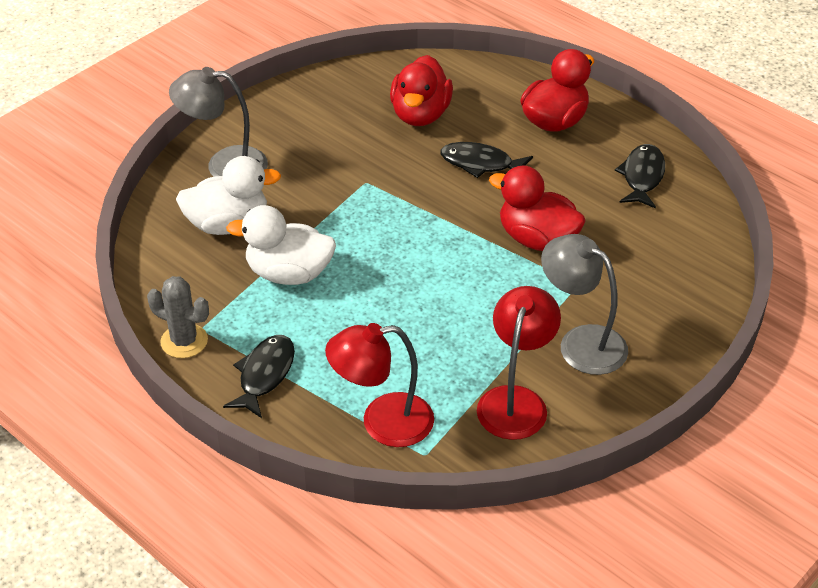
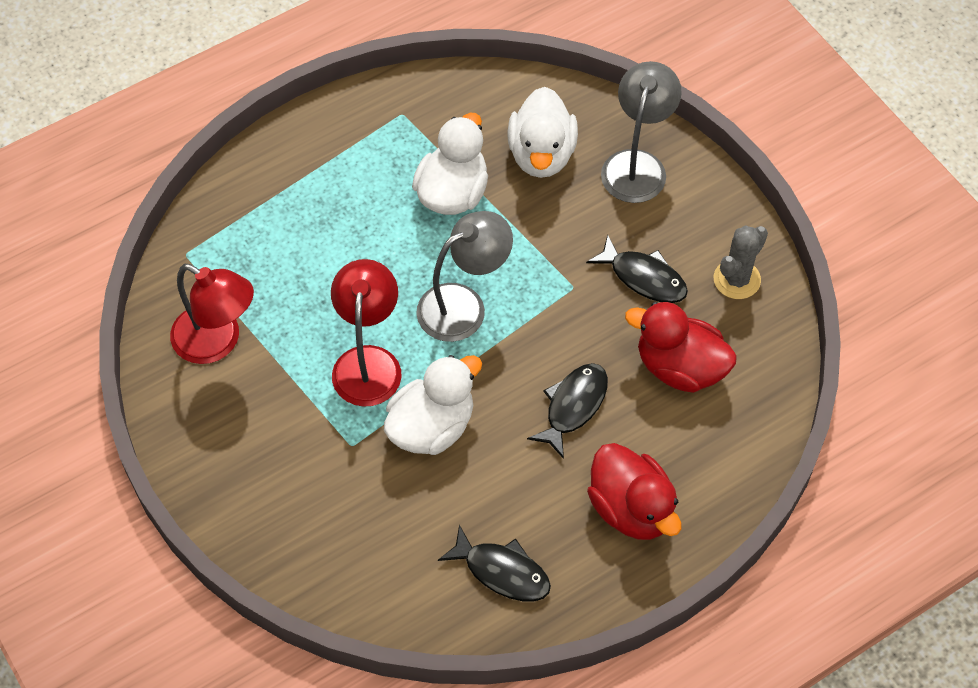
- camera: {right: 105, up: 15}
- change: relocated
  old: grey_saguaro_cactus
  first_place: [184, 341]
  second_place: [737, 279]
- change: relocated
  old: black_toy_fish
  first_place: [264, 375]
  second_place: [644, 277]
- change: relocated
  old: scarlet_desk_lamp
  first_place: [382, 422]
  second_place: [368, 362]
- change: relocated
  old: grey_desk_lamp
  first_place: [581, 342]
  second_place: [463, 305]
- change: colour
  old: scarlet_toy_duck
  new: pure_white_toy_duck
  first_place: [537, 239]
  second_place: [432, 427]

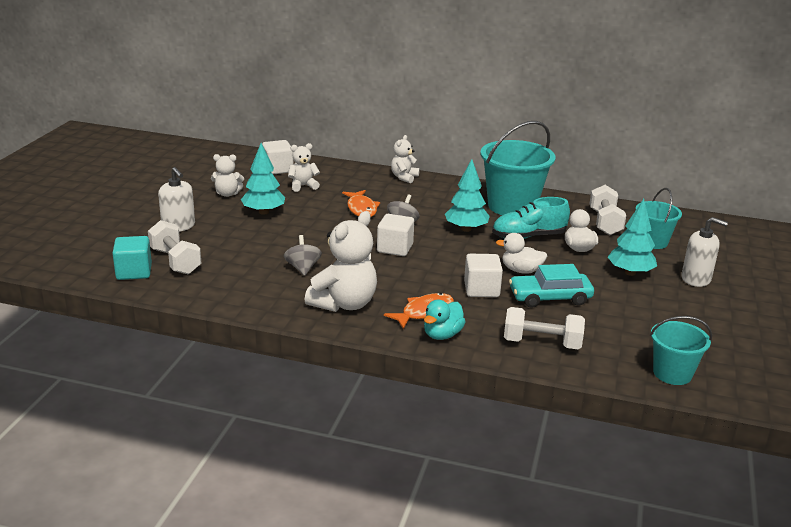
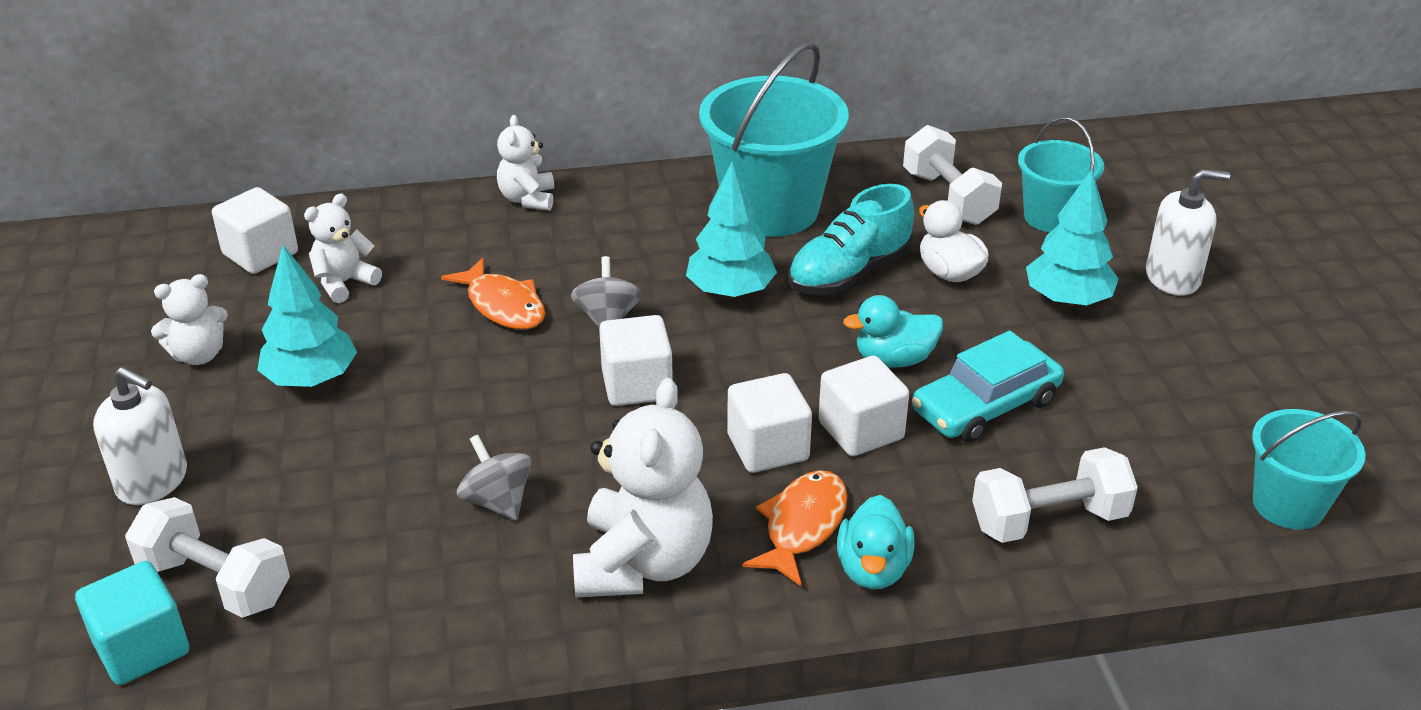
- camera: {right: -25, up: 10}
- change: appeared
  new: pure_white_cube
  second_place: [768, 447]
- change: colour
  old: pure_white_toy_duck
  new: aqua_toy_duck
  first_place: [521, 270]
  second_place: [894, 359]

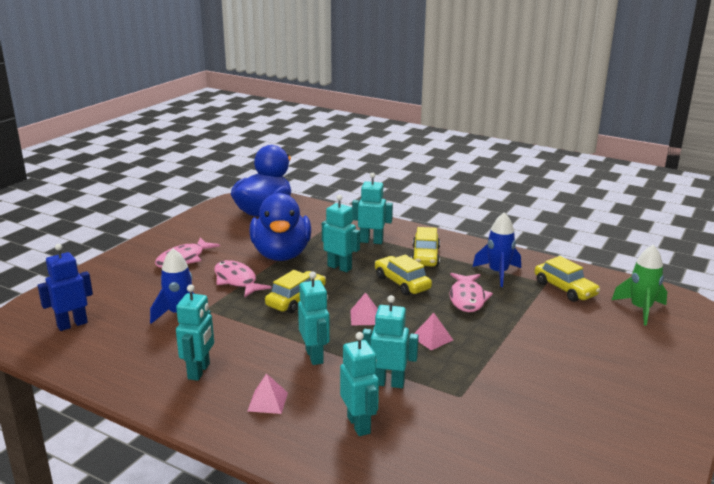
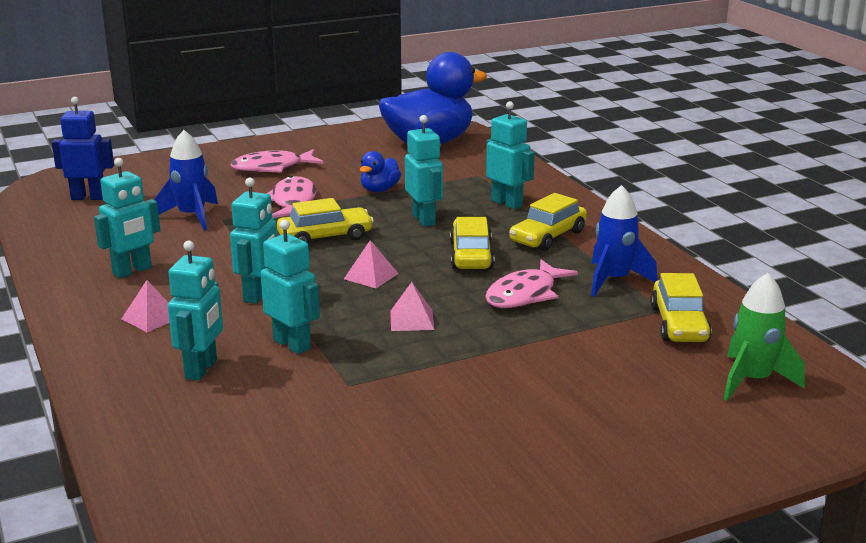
- camera: {right: 35, up: 0}
- change: size
  old: blue_toy_duck
  first_place: [281, 255]
  second_place: [379, 190]
  factor: 0.45

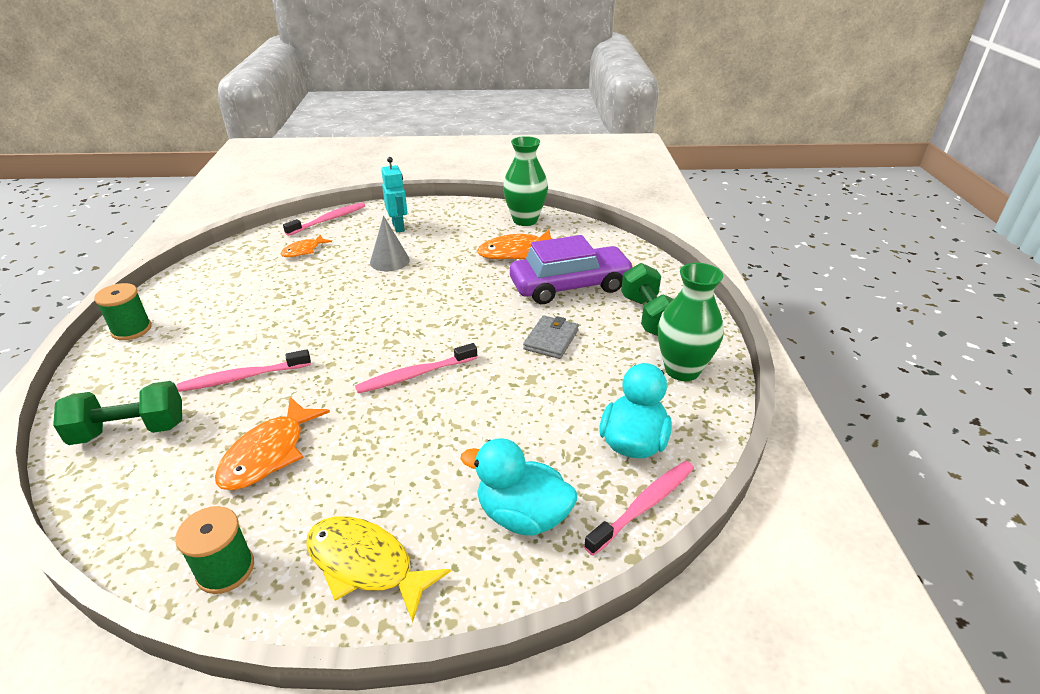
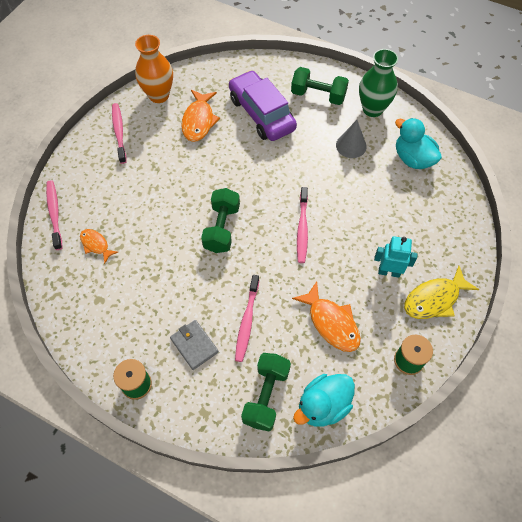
- camera: {right: -60, up: 25}
- change: appeared
  new: leaf-green_hand_weight
  second_place: [222, 228]
- change: relocated
  old: grey_cone_shape
  first_place: [389, 261]
  second_place: [351, 145]
- change: relocated
  old: aqua_robot
  first_place: [398, 227]
  second_place: [389, 272]
- change: relocated
  old: aqua_toy_duck
  first_place: [522, 515]
  second_place: [323, 405]
- change: relocated
  old: grey_billfold
  first_place: [551, 340]
  second_place: [194, 345]
- change: relocated
  old: pink_tooth_brush
  first_place: [644, 505]
  second_place: [119, 132]
- change: colour
  old: leaf-green_tall_vase
  new: orange-coloured_tall_vase
  first_place: [525, 220]
  second_place: [159, 95]
- change: spun
  old: orange-coloured_toy_fish
  first_place: [303, 250]
  second_place: [96, 245]
  degrees: 150
- change: spun
  old: royal_purple_car
  first_place: [570, 286]
  second_place: [261, 114]
  degrees: -45

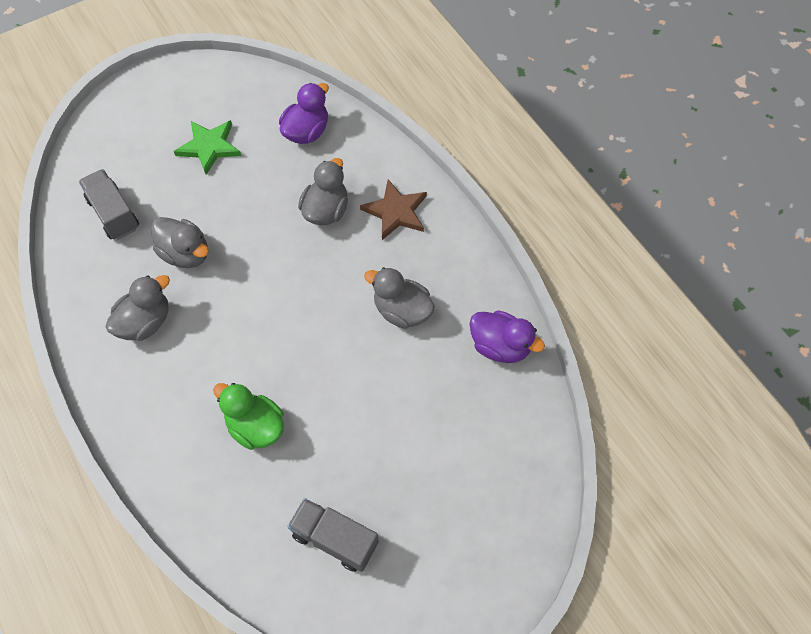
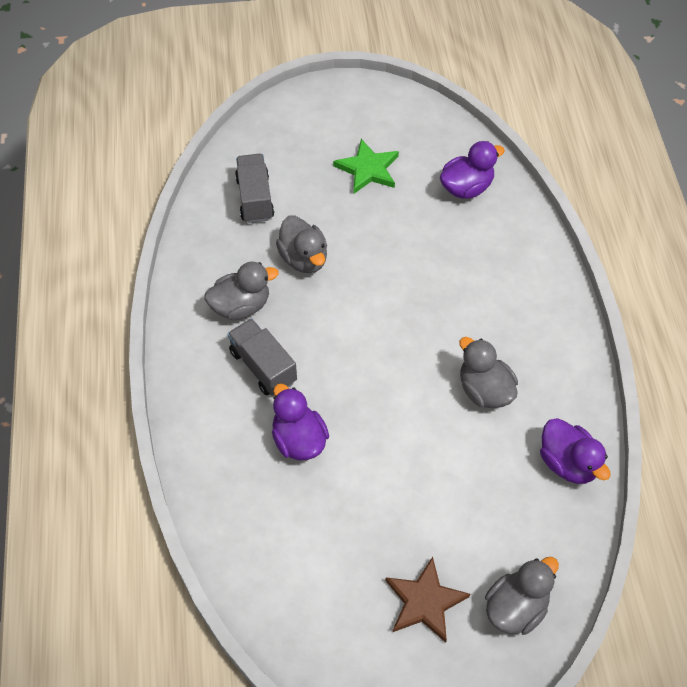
- camera: {right: 25, up: -5}
- change: relocated
  old: grey_lorry
  first_place: [335, 539]
  second_place: [263, 366]
- change: relocated
  old: grey_toy_duck
  first_place: [326, 210]
  second_place: [516, 608]
- change: relocated
  old: russet_five-pointed_star
  first_place: [396, 212]
  second_place: [425, 602]
- change: colour
  old: leaf-green_toy_duck
  new: royal_purple_toy_duck
  first_place: [255, 426]
  second_place: [299, 440]

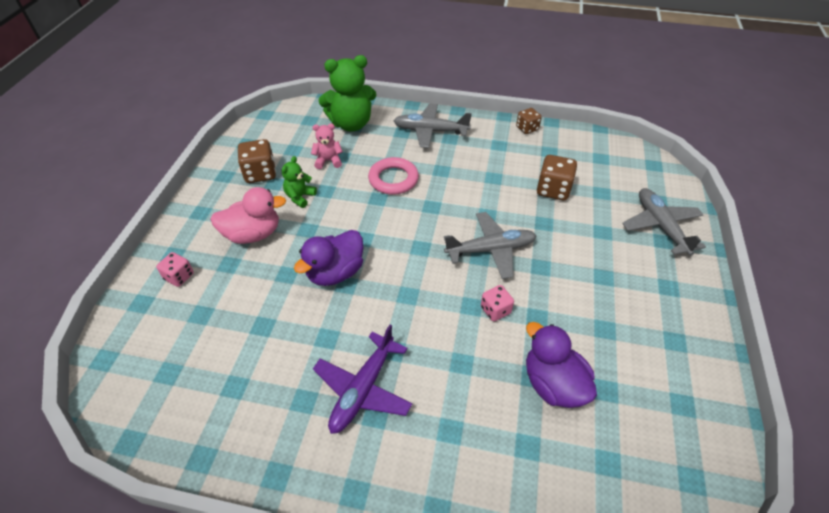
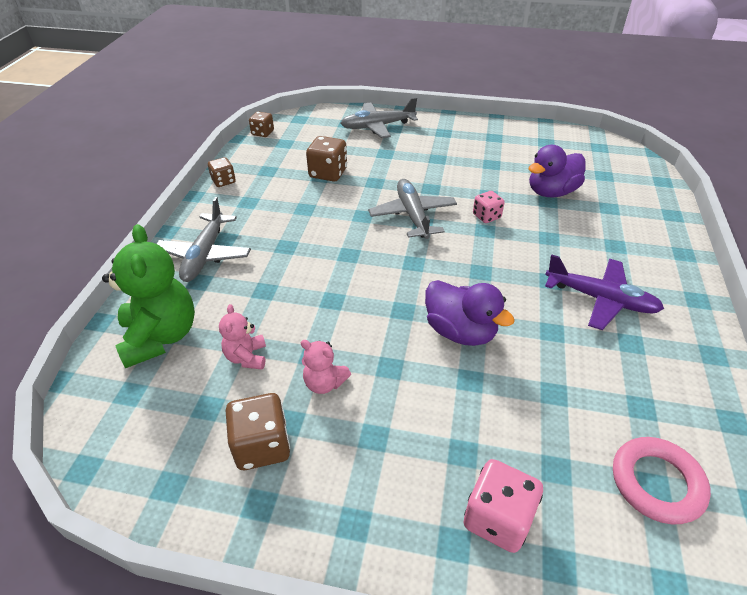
- camera: {right: -90, up: -5}
- change: missing
  old: pink_toy_duck
  first_place: [253, 234]
- change: appeared
  new: russet_game_die
  second_place: [263, 133]
- change: relocated
  old: pink_ring
  first_place: [393, 179]
  second_place: [656, 483]
- change: colour
  old: leaf-green_teddy
  new: pink_teddy
  first_place: [300, 197]
  second_place: [324, 383]
- change: size
  old: pink_game_die
  first_place: [179, 276]
  second_place: [497, 518]
  factor: 1.58

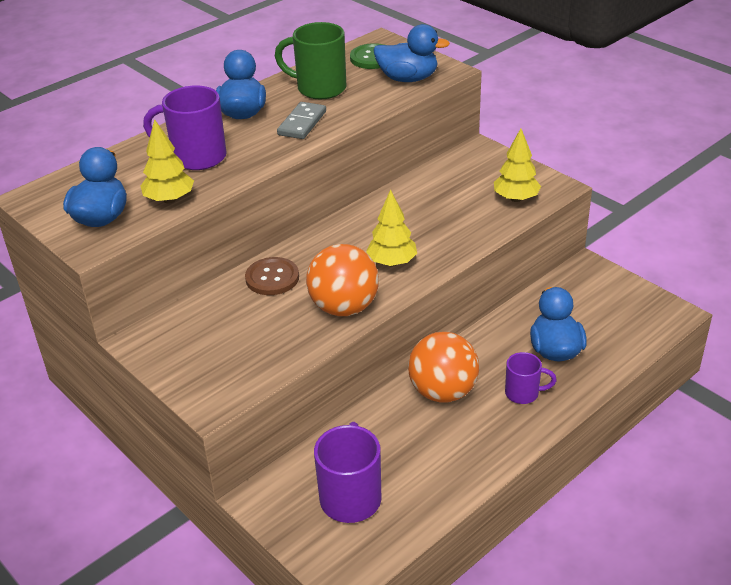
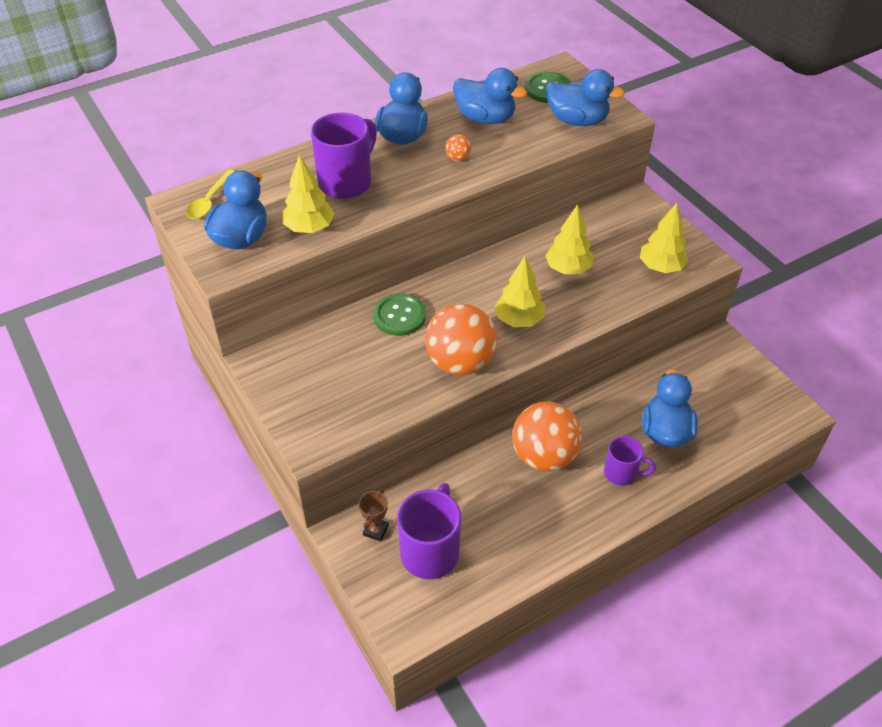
- camera: {right: 10, up: 10}
- change: appeared
  new: golden_tablespoon
  second_place: [210, 201]
- change: appeared
  new: russet_award_cup
  second_place: [375, 530]
- change: appeared
  new: golden_fir_tree
  second_place: [568, 269]
- change: exchanged
  old: leaf-green_coffee_mug
  new: blue_toy_duck
  first_place: [319, 88]
  second_place: [485, 118]
- change: exchanged
  old: grey_domino_tile
  new: orange-coloured_sphere
  first_place: [302, 123]
  second_place: [458, 158]
- change: colour
  old: russet_button
  new: leaf-green_button
  first_place: [272, 278]
  second_place: [399, 316]
- change: spun
  old: royal_purple_coffee_mug
  first_place: [197, 157]
  second_place: [346, 182]
  degrees: 105

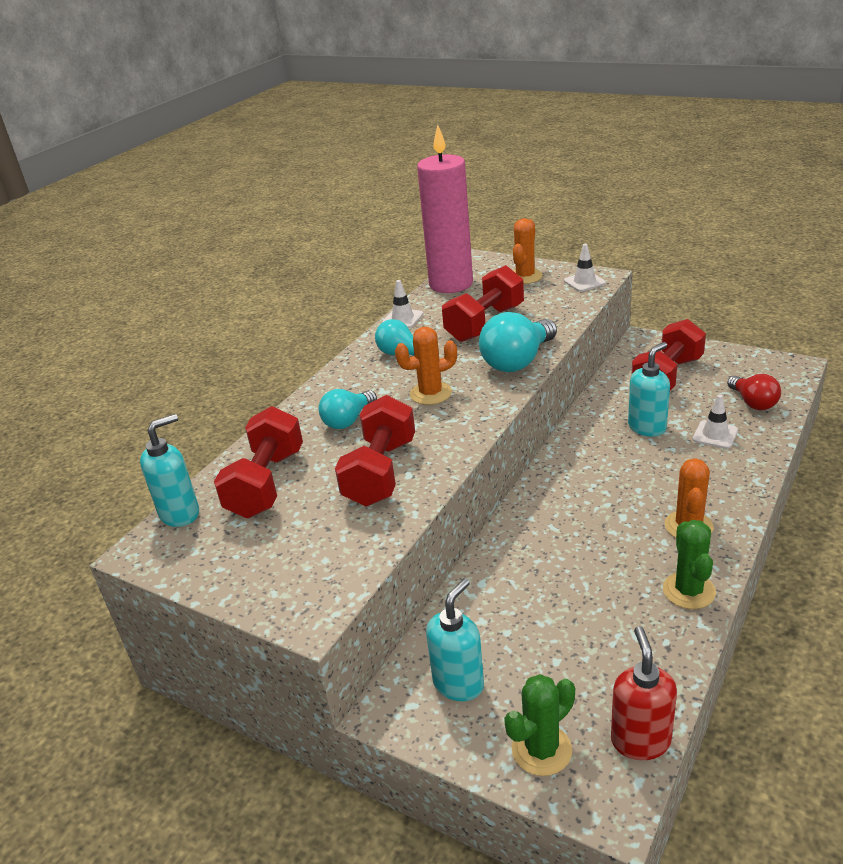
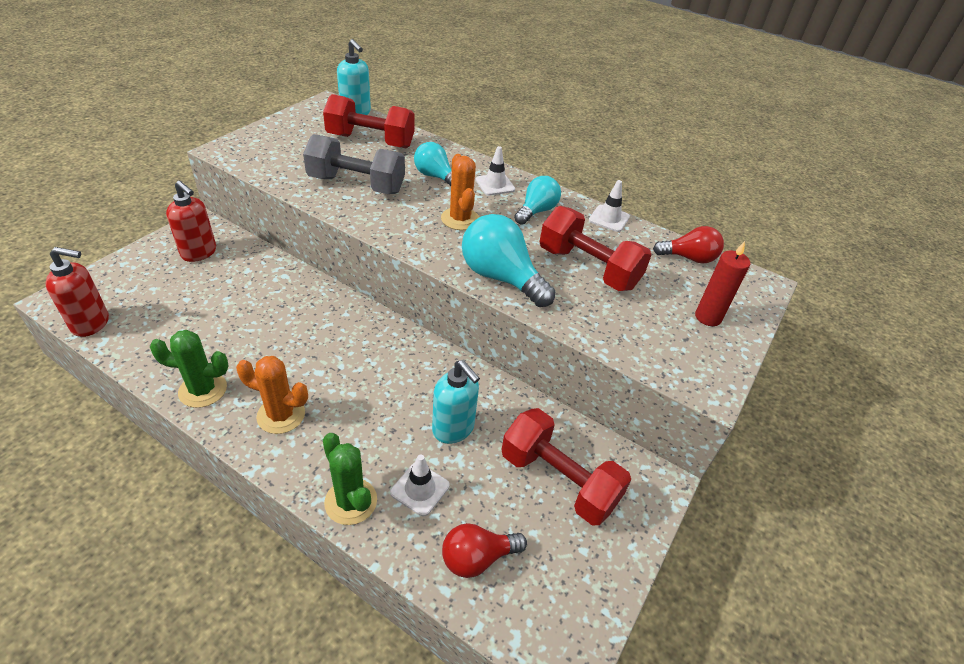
- camera: {right: 85, up: 10}
- change: relocated
  old: leaf-green_saguaro_cactus
  first_place: [541, 750]
  second_place: [351, 501]
- change: relocated
  old: pure_white_safety_cone
  first_place: [584, 282]
  second_place: [495, 185]
- change: exchanged
  old: pink_wax_candle
  new: scarlet_light_bulb
  first_place: [451, 284]
  second_place: [689, 258]
- change: exchanged
  old: orange-coloured_saguaro_cactus
  new: scarlet_wax_candle
  first_place: [525, 277]
  second_place: [708, 317]
- change: colour
  old: scarlet_hand_weight
  new: grey_hand_weight
  first_place: [380, 472]
  second_place: [356, 185]
- change: colour
  old: aqua_soap_pump
  new: scarlet_soap_pump
  first_place: [459, 683]
  second_place: [199, 253]

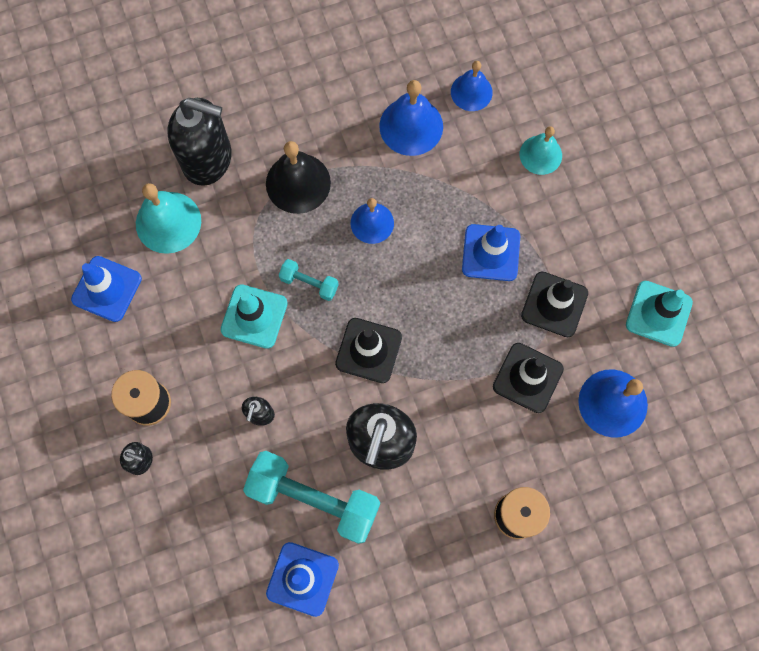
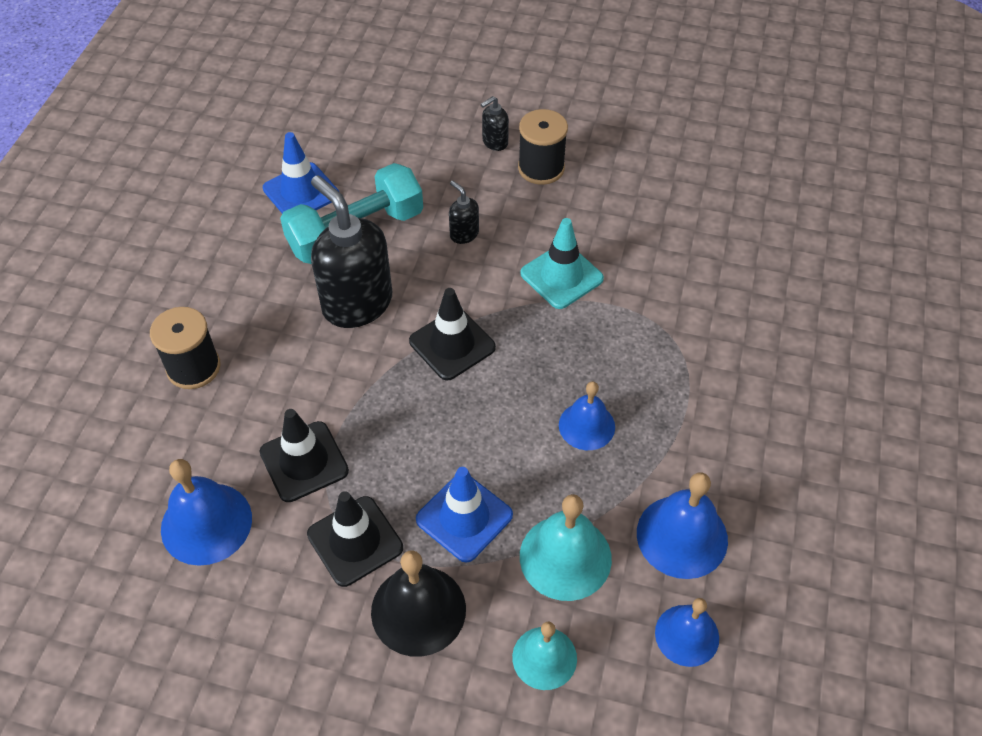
- camera: {right: 125, up: -20}
- change: missing
  old: blue_safety_cone
  first_place: [107, 289]
- change: missing
  old: black_soap_pump
  first_place: [208, 160]
- change: missing
  old: aqua_hand_weight
  first_place: [309, 283]
- change: missing
  old: aqua_safety_cone
  first_place: [658, 313]
- change: relocated
  old: aqua_bell
  first_place: [168, 222]
  second_place: [565, 557]
- change: relocated
  old: black_bell
  first_place: [298, 183]
  second_place: [418, 610]

